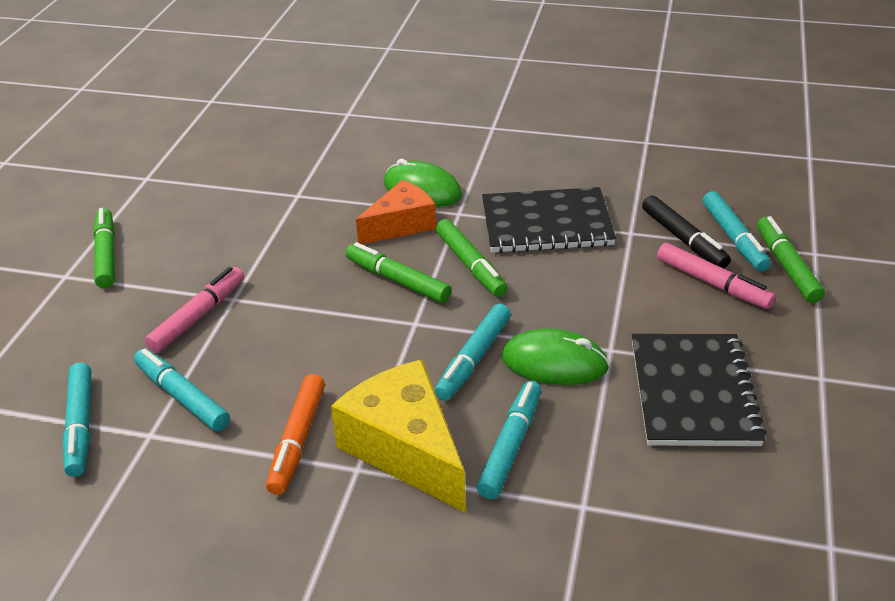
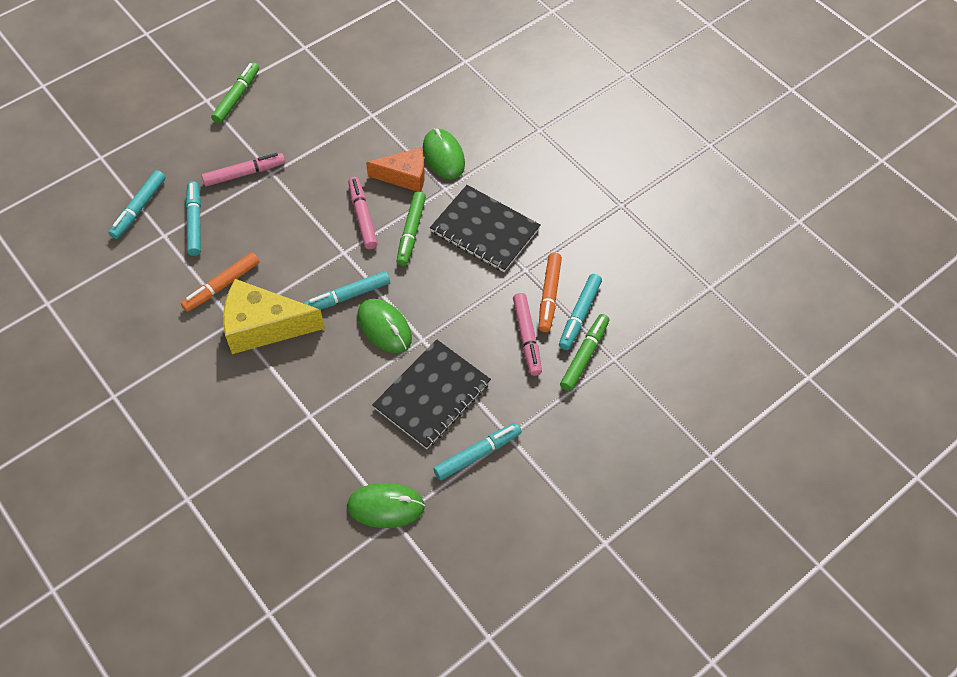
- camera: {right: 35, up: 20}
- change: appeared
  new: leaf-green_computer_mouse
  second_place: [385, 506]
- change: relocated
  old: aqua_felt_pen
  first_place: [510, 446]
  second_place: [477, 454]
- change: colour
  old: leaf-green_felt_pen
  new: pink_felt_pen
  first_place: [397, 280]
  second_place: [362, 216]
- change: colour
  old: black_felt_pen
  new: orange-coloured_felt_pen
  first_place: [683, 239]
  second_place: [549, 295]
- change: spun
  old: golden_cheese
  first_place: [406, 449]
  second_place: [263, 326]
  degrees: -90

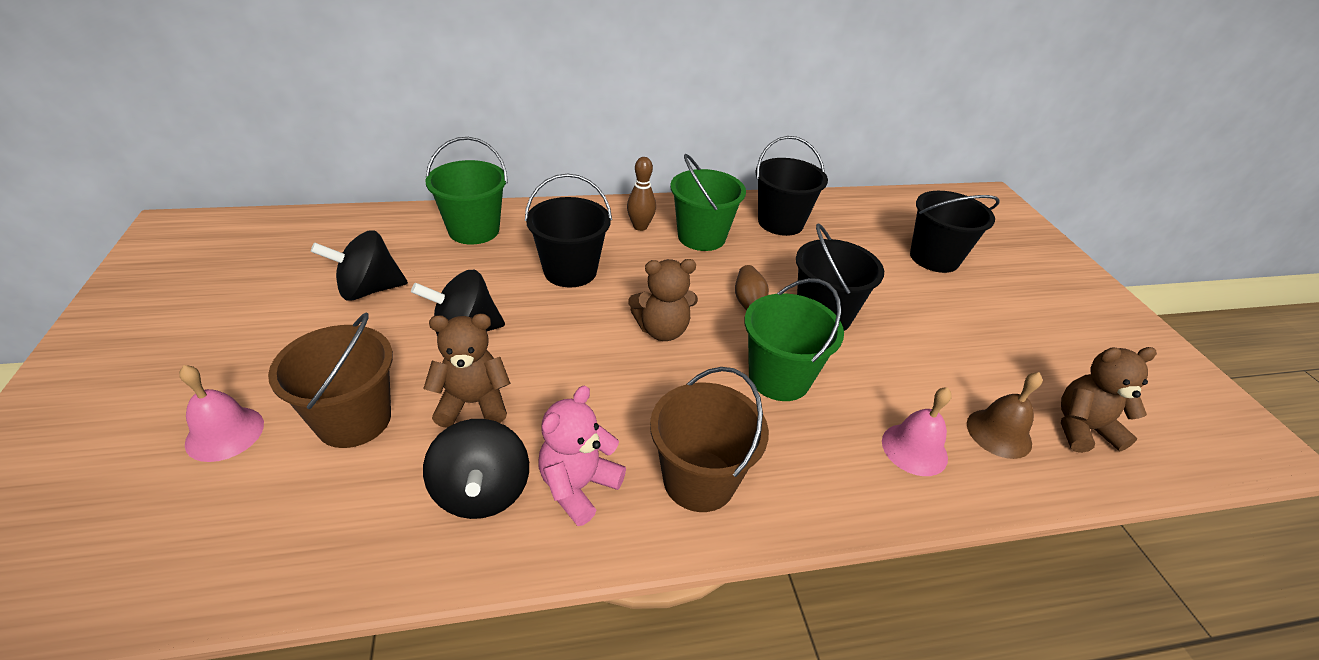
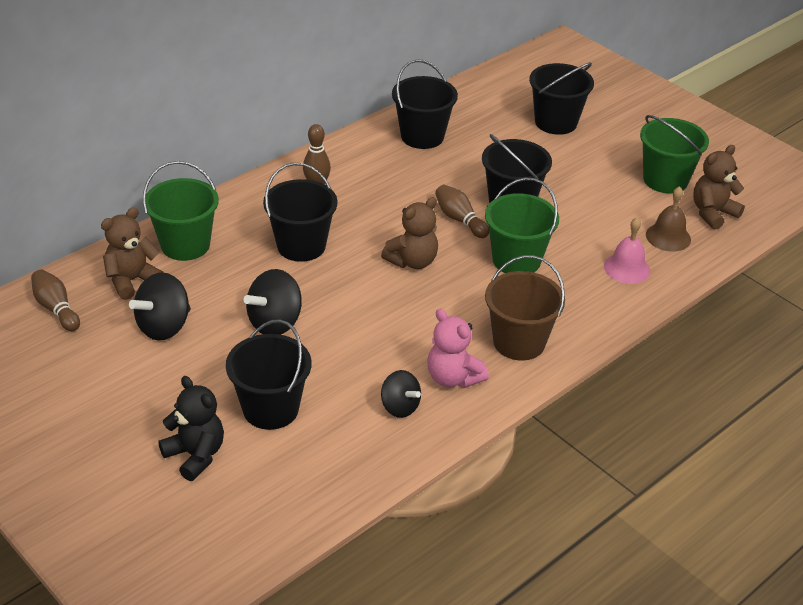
- camera: {right: -30, up: 0}
- change: appeared
  new: russet_bowling_pin
  second_place: [56, 309]
- change: relocated
  old: russet_teddy
  first_place: [473, 403]
  second_place: [132, 280]
- change: relocated
  old: leaf-green_pail
  first_place: [701, 237]
  second_place: [665, 180]
- change: exchanged
  old: pink_bell
  new: black_teddy
  first_place: [225, 433]
  second_place: [195, 455]
- change: colour
  old: russet_pail
  new: black_pail
  first_place: [354, 420]
  second_place: [270, 409]
- change: spun
  old: pink_teddy
  first_place: [578, 486]
  second_place: [453, 378]
  degrees: -45
- change: size
  old: black_toy_top
  first_place: [482, 492]
  second_place: [400, 407]
  factor: 0.66

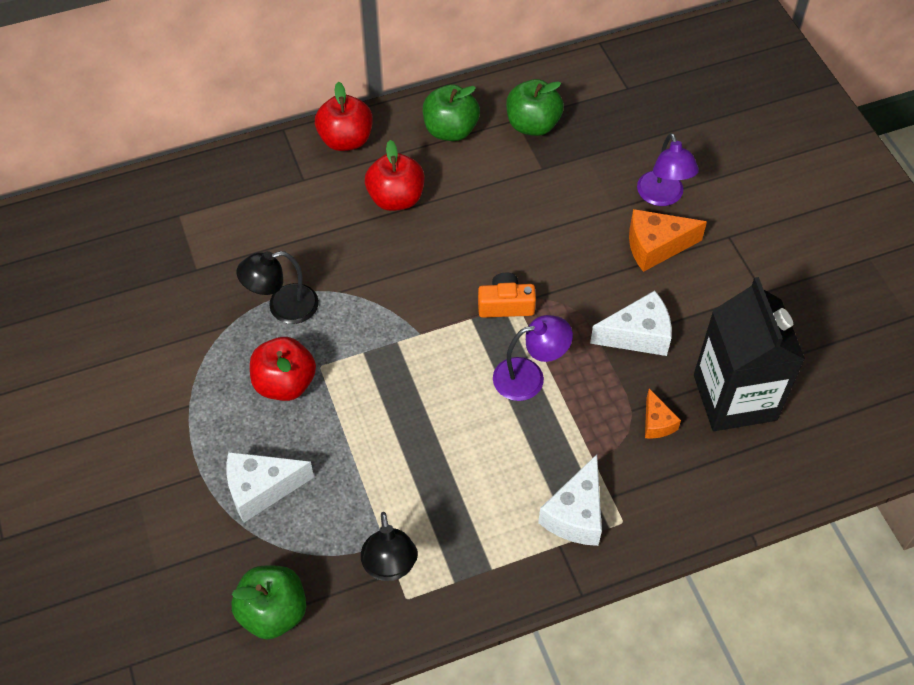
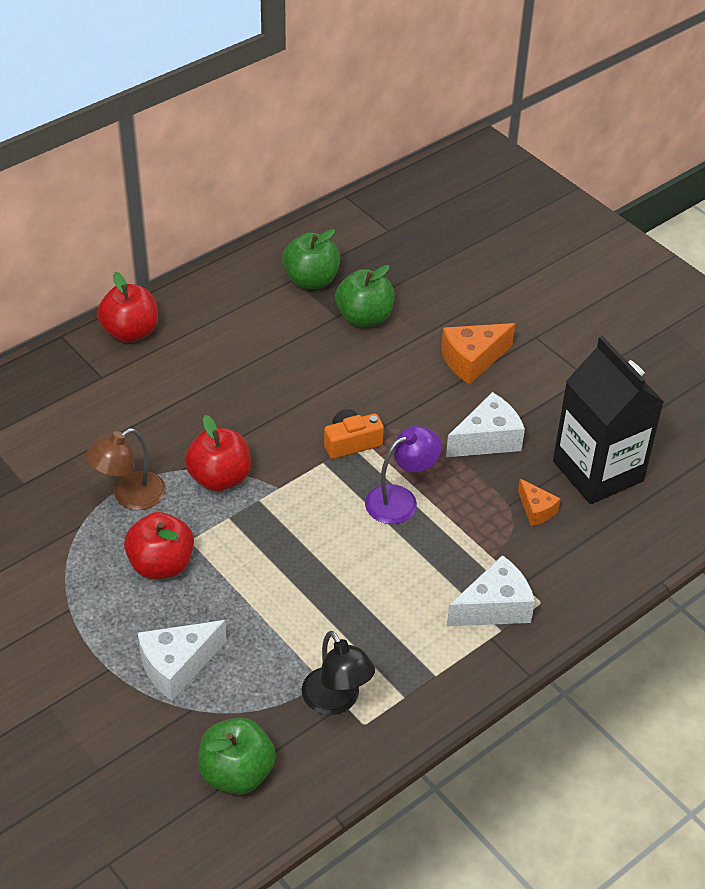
- camera: {right: -20, up: -10}
- change: missing
  old: royal_purple_desk_lamp
  first_place: [662, 197]
- change: relocated
  old: scarlet_apple
  first_place: [396, 198]
  second_place: [219, 478]
- change: relocated
  old: leaf-green_apple
  first_place: [450, 130]
  second_place: [364, 317]
- change: colour
  old: black_desk_lamp
  new: russet_desk_lamp
  first_place: [283, 307]
  second_place: [130, 496]
- change: spun
  old: pure_white_cheese
  first_place: [575, 514]
  second_place: [494, 607]
  degrees: -120

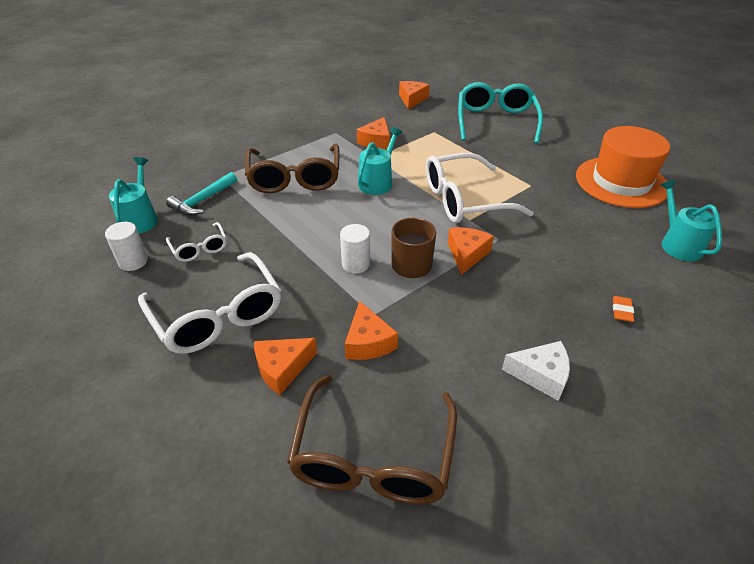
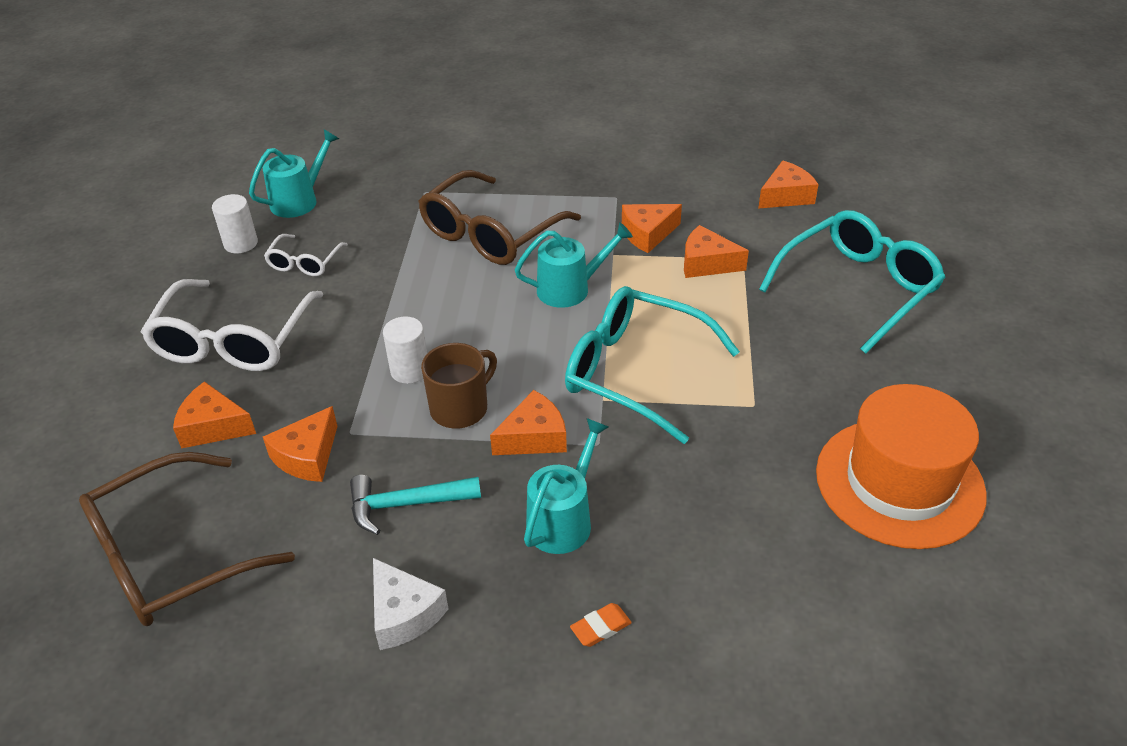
- camera: {right: 45, up: 0}
- change: appeared
  new: orange-coloured_cheese
  second_place: [706, 263]
- change: relocated
  old: aqua_carpenter's_hammer
  first_place: [203, 200]
  second_place: [406, 504]
- change: relocated
  old: aqua_watering_can
  first_place: [678, 244]
  second_place: [563, 520]
- change: colour
  old: pure_white_glasses
  new: aqua_glasses
  first_place: [464, 200]
  second_place: [635, 372]

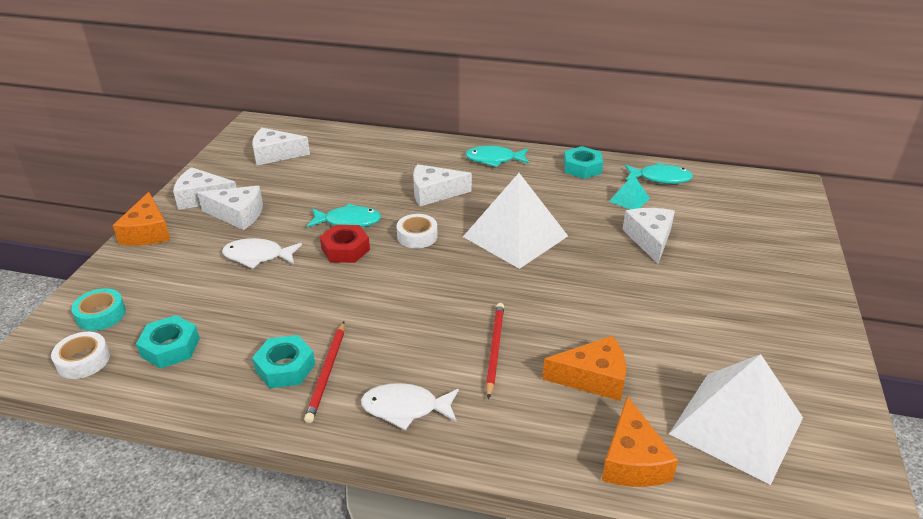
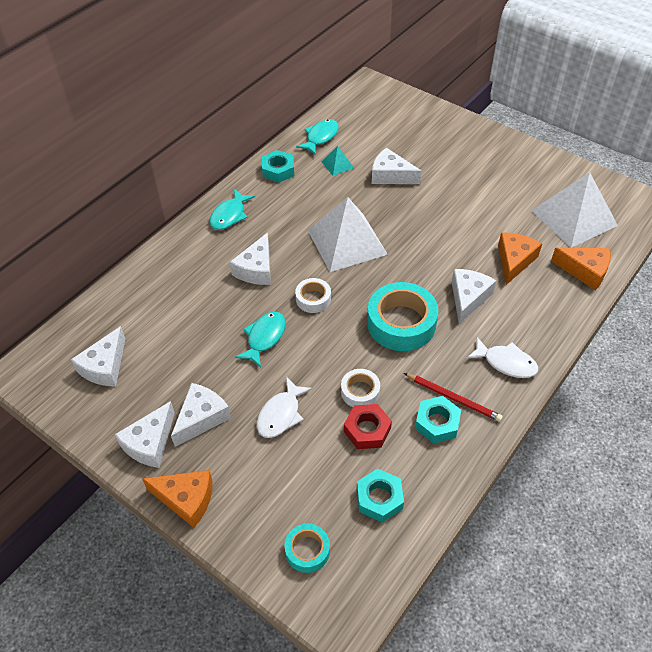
- camera: {right: -65, up: 15}
- change: appeared
  new: aqua_sticky_tape
  second_place: [401, 323]
- change: relocated
  old: pure_white_sticky_tape
  first_place: [83, 360]
  second_place: [360, 392]
- change: relocated
  old: scarlet_hex_nut
  first_place: [345, 249]
  second_place: [367, 430]
- change: exchanged
  old: scarlet_wooden_pencil
  new: pure_white_cheese
  first_place: [494, 349]
  second_place: [468, 298]
- change: spun
  old: pure_white_toy_fish
  first_place: [405, 408]
  second_place: [506, 363]
  degrees: -90

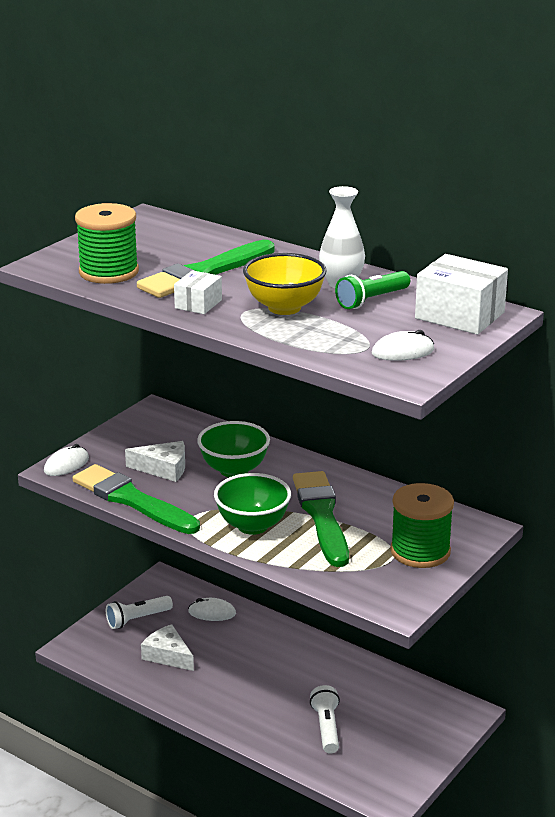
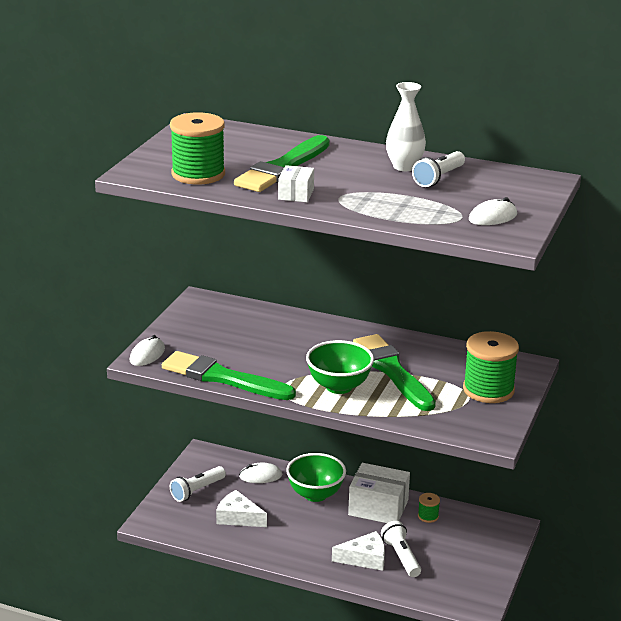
- camera: {right: -15, up: 0}
- change: missing
  old: golden_deep_dish
  first_place: [284, 308]
- change: appeared
  new: leaf-green_bobbin
  second_place: [428, 516]
- change: relocated
  old: pure_white_cheese
  first_place: [163, 469]
  second_place: [365, 558]
- change: relocated
  old: leaf-green_deep_dish
  first_place: [234, 470]
  second_place: [315, 494]
- change: relocated
  old: pure_white_parcel
  first_place: [459, 315]
  second_place: [378, 507]
- change: colour
  old: leaf-green_pocket_torch
  new: pure_white_pocket_torch
  first_place: [371, 300]
  second_place: [438, 178]

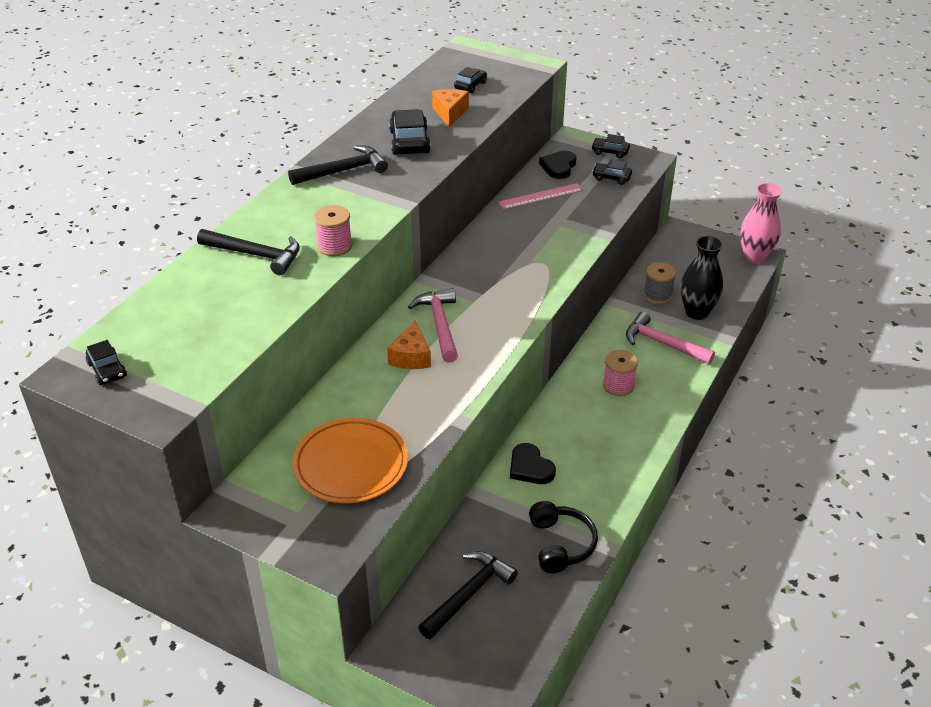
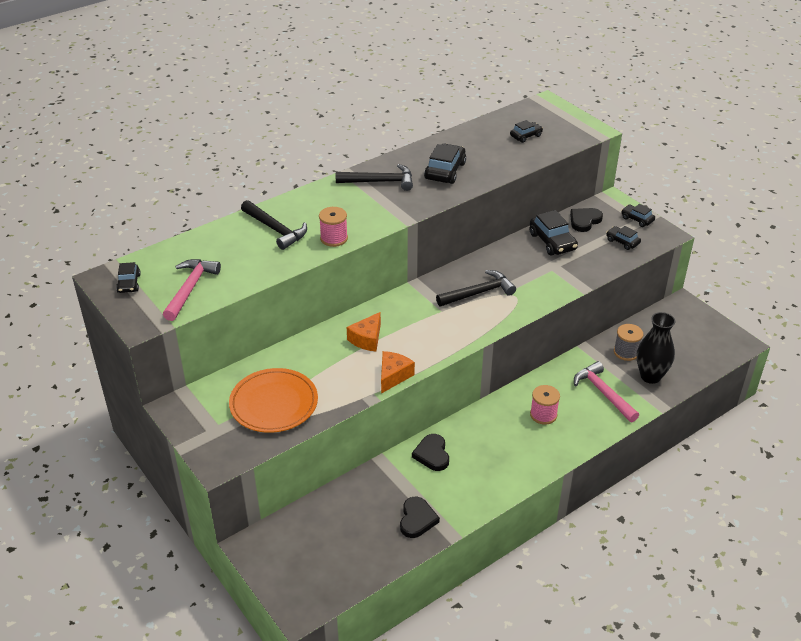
- camera: {right: 25, up: 0}
- change: missing
  old: pink_tall_vase
  first_place: [754, 257]
- change: relocated
  old: pink_carpenter's_hammer
  first_place: [440, 324]
  second_place: [190, 288]
- change: relocated
  old: black_carpenter's_hammer
  first_place: [469, 594]
  second_place: [479, 293]
- change: relocated
  old: orange-coloured_cheese
  first_place: [450, 113]
  second_place: [393, 376]
- change: exchanged
  old: pink_measuring_stick
  new: black_car
  first_place: [541, 196]
  second_place: [552, 242]
- change: exchanged
  old: black_headphones
  new: black_heart
  first_place: [560, 544]
  second_place: [417, 519]

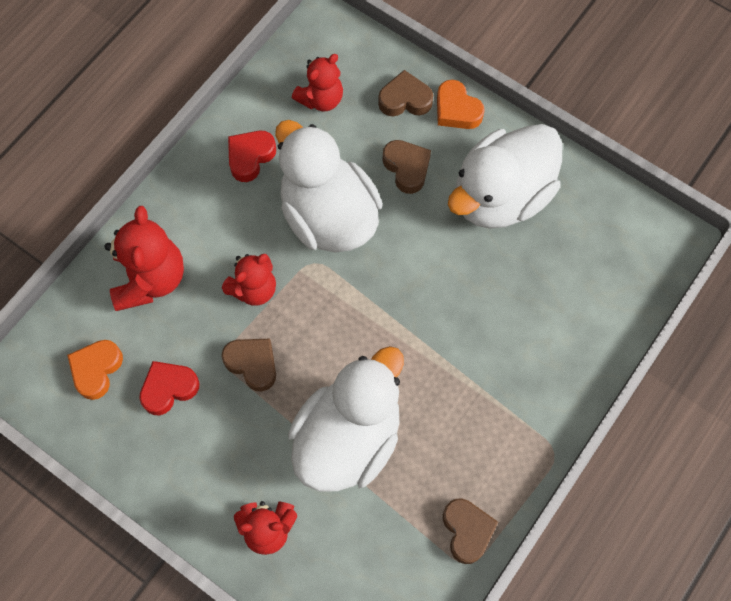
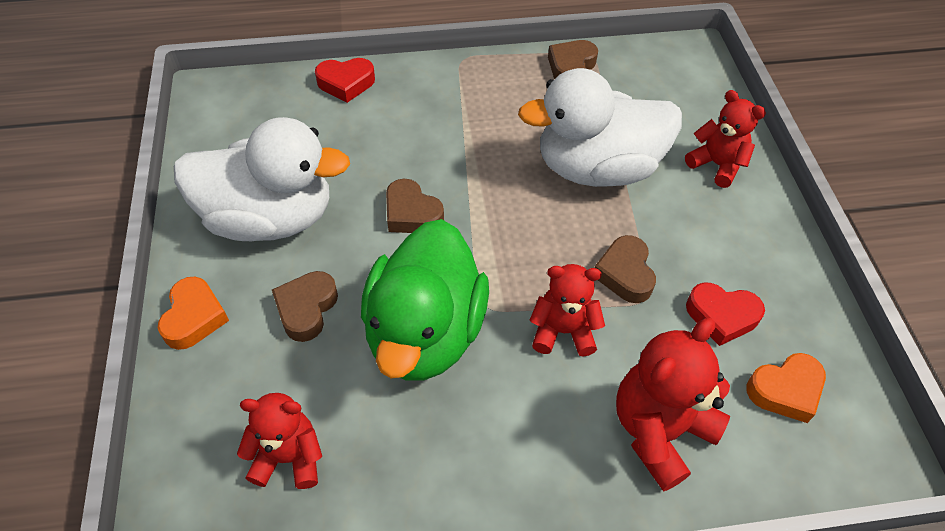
- camera: {right: -135, up: -15}
- change: relocated
  old: scarlet_heart
  first_place: [250, 157]
  second_place: [346, 83]
- change: relocated
  old: russet_heart
  first_place: [405, 99]
  second_place: [411, 213]
- change: colour
  old: pure_white_toy_duck
  new: leaf-green_toy_duck
  first_place: [328, 215]
  second_place: [425, 333]

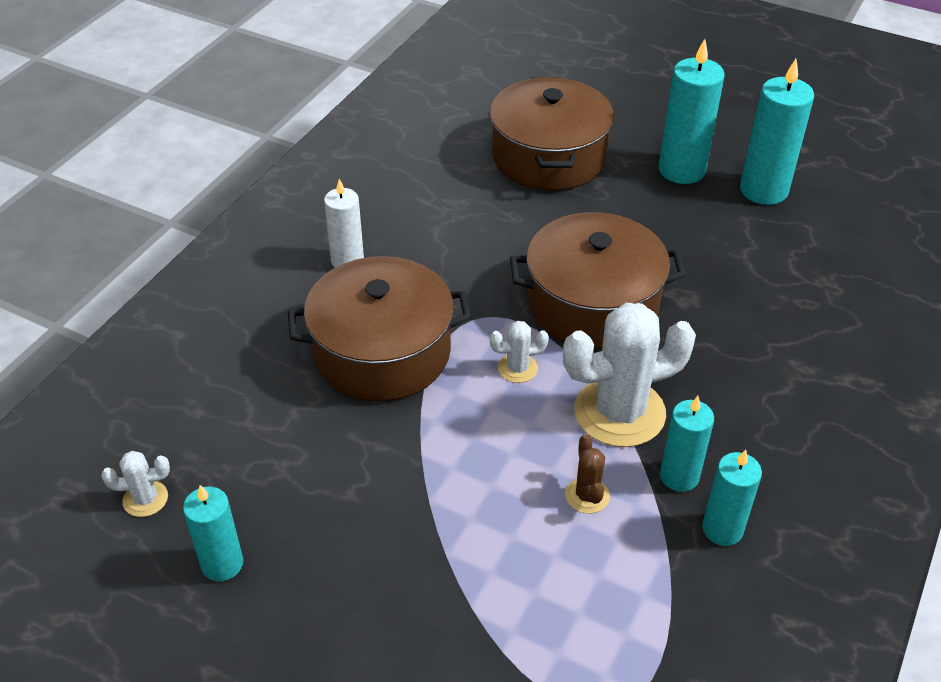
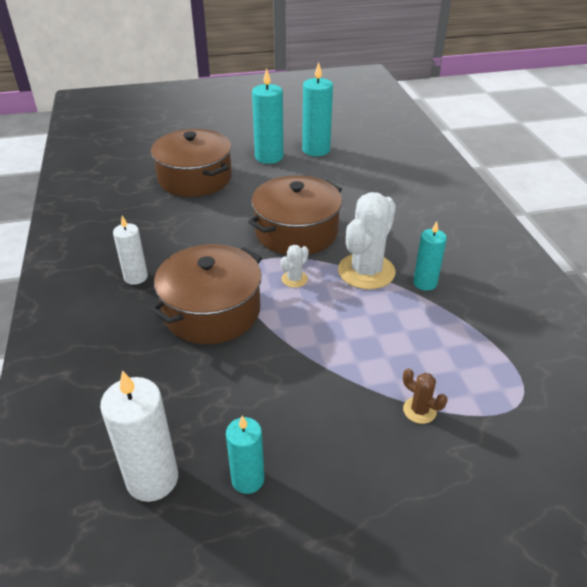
- camera: {right: -40, up: -5}
- change: missing
  old: aqua_wax_candle
  first_place: [722, 529]
- change: relocated
  old: russet_saguaro_cactus
  first_place: [587, 495]
  second_place: [419, 410]
- change: exchanged
  old: pure_white_saguaro_cactus
  new: pure_white_wax_candle
  first_place: [145, 499]
  second_place: [152, 479]

